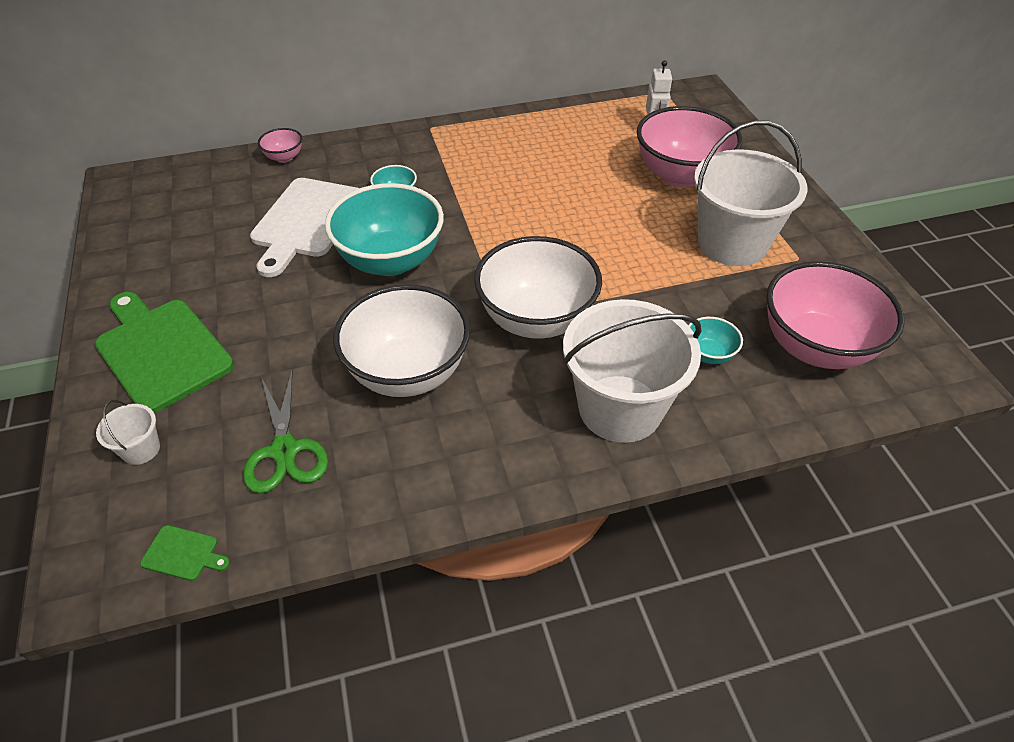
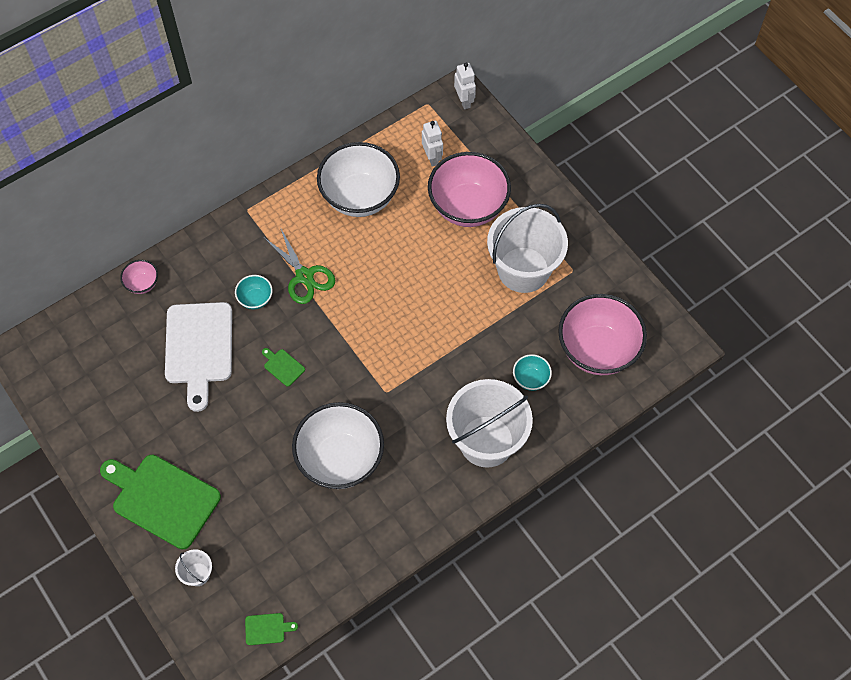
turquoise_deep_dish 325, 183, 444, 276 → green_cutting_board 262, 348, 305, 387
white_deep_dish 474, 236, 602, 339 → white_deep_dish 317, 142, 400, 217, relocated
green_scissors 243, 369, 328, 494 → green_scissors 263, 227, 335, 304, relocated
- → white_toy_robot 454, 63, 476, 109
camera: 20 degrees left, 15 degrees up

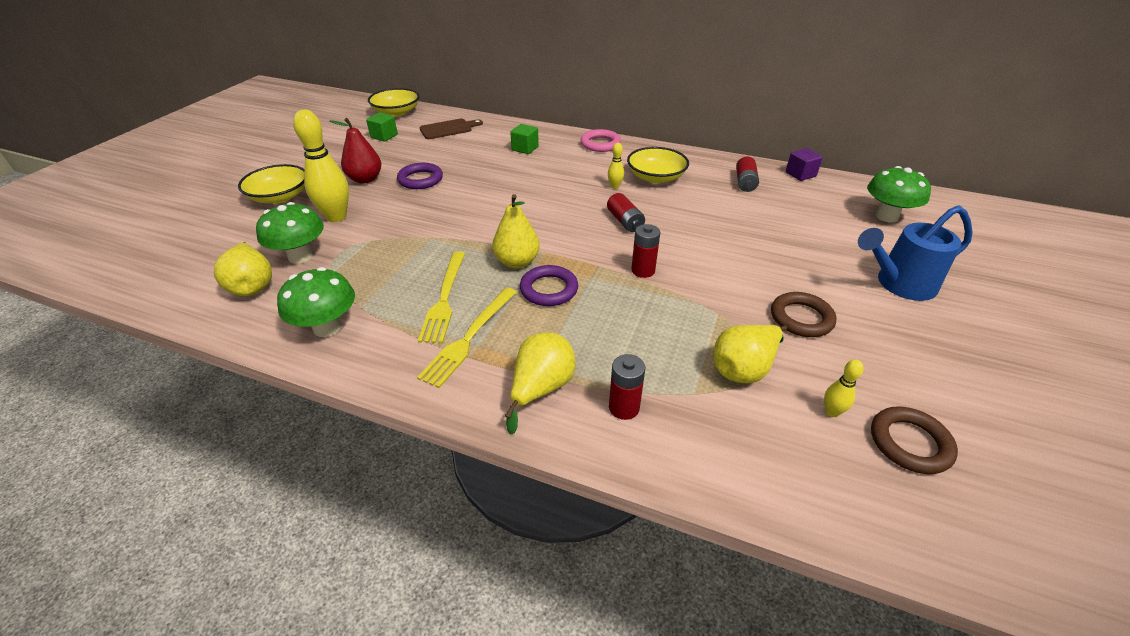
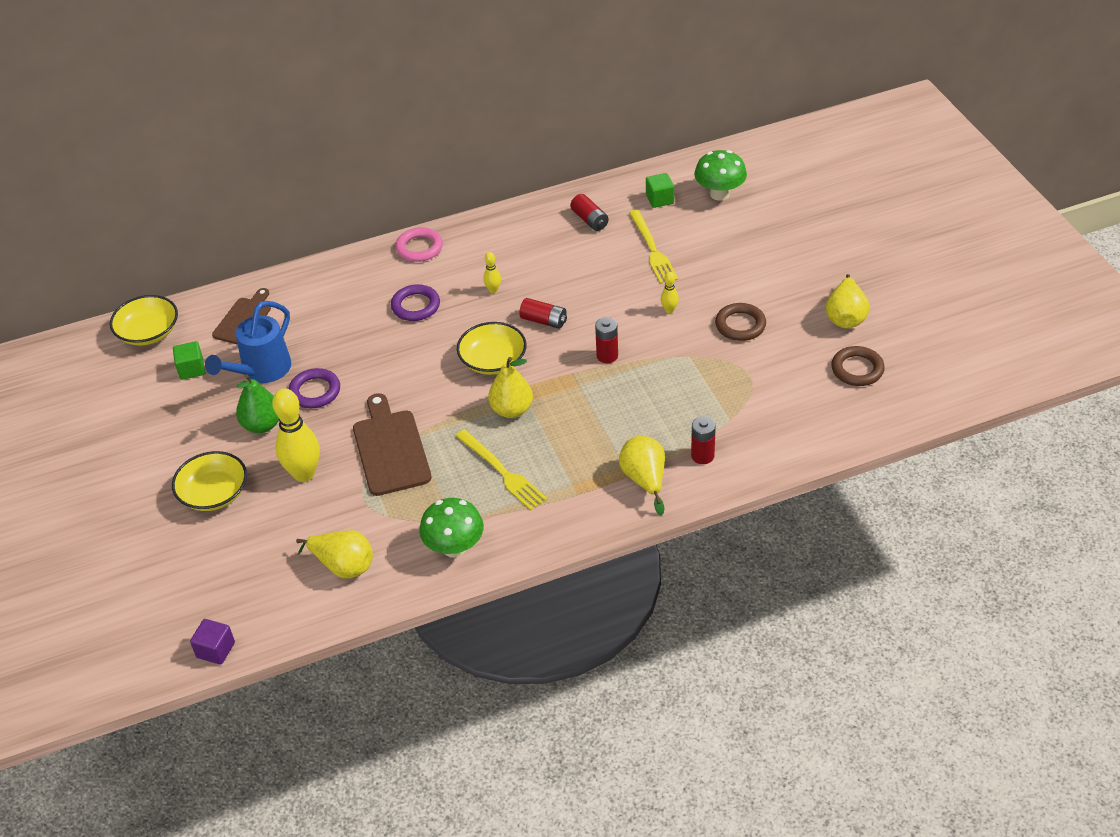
crimson_toy_pear 329, 118, 381, 184 → green_toy_pear 236, 375, 279, 433
green_block 510, 124, 539, 154 → green_block 646, 173, 674, 208, relocated
golden_deep_dish 627, 147, 689, 183 → golden_deep_dish 457, 322, 527, 375, relocated
violet_block 786, 148, 823, 181 → violet_block 190, 619, 235, 665, relocated
green_toadstool 256, 202, 324, 264 → -
royal_blue_watering_can 858, 205, 973, 301 → royal_blue_watering_can 205, 301, 291, 383, relocated
violet_torus 520, 265, 578, 306 → violet_torus 391, 284, 440, 321, relocated
golden_fork 417, 287, 517, 388 → golden_fork 629, 210, 678, 284, relocated
golden_toy_pear 713, 325, 787, 383 → golden_toy_pear 826, 274, 869, 328, relocated
golden_skittle 824, 359, 864, 417 → golden_skittle 661, 272, 679, 313, relocated
- → russet_cutting_board 353, 393, 432, 496
camera: 40 degrees left, 5 degrees up

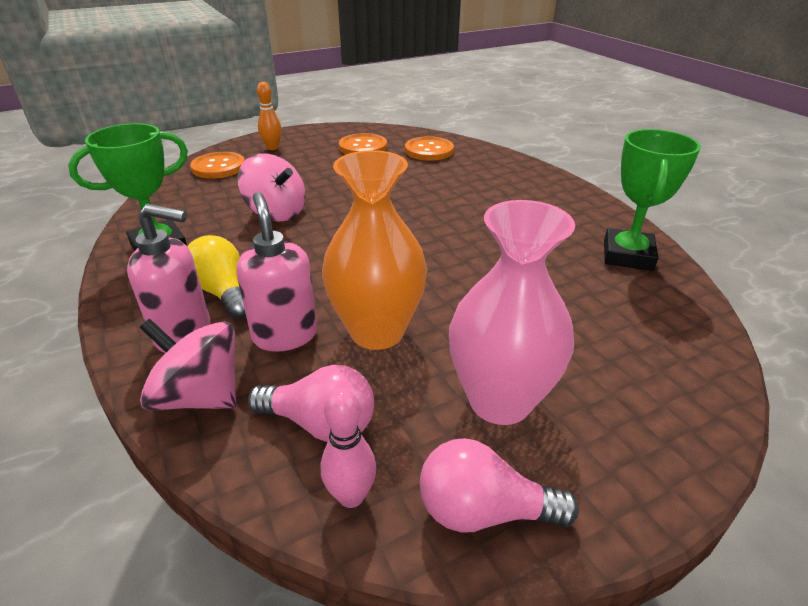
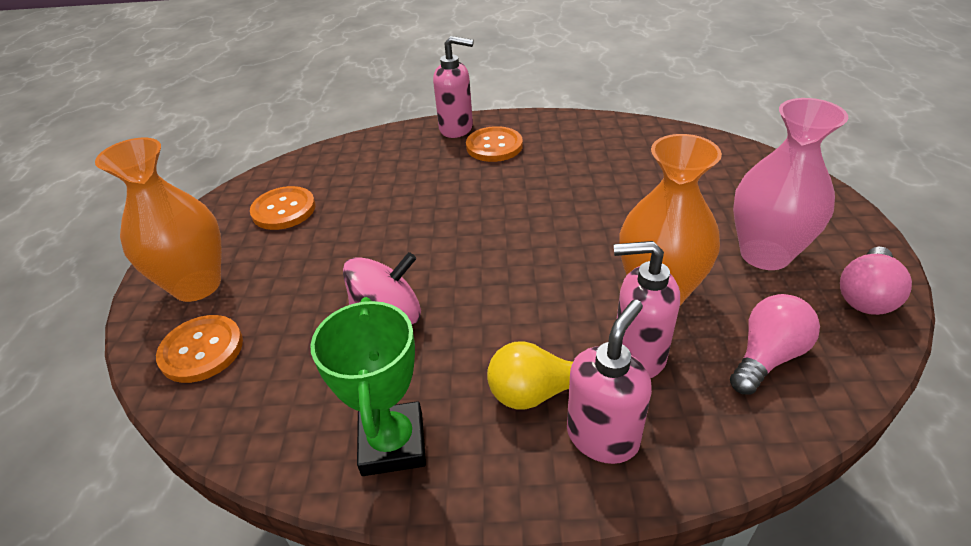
orange_skittle 257, 82, 282, 150 → orange_tall_vase 95, 138, 222, 302
green_prize_cup 604, 129, 701, 271 → -
orange_button 405, 136, 454, 161 → orange_button 466, 126, 523, 162, relocated
pink_spinning_top 139, 319, 237, 411 → -
pink_skittle 321, 388, 376, 508 → -
- → pink_soap_dispenser 433, 36, 474, 138
camera: 60 degrees left, 5 degrees up

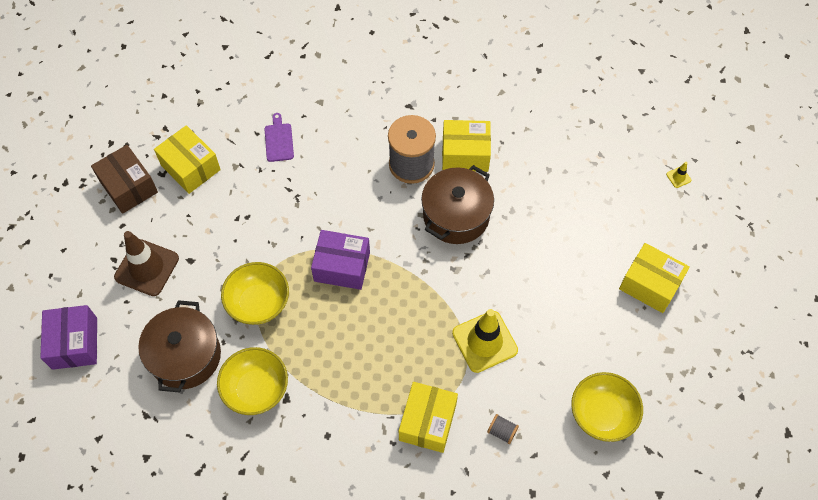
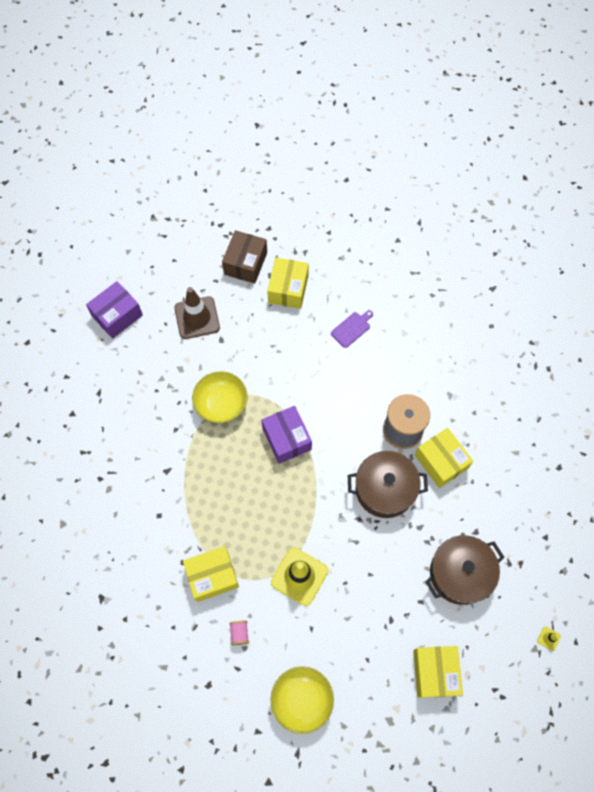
russet_stockpot 138, 300, 221, 393 → russet_stockpot 426, 535, 504, 605, relocated
golden_deep_dish 217, 347, 288, 415 → -
ash-grey_bobbin 487, 414, 519, 444 → pink_bobbin 230, 621, 249, 645
camera: 55 degrees right, 5 degrees up

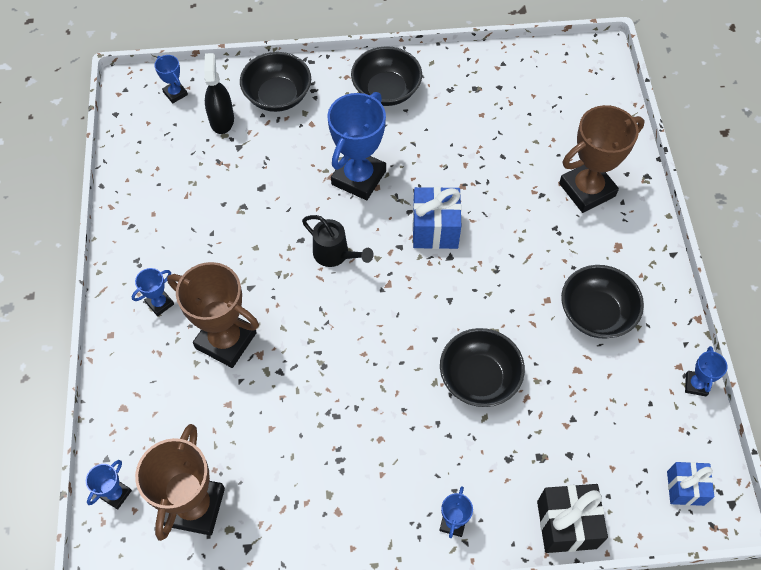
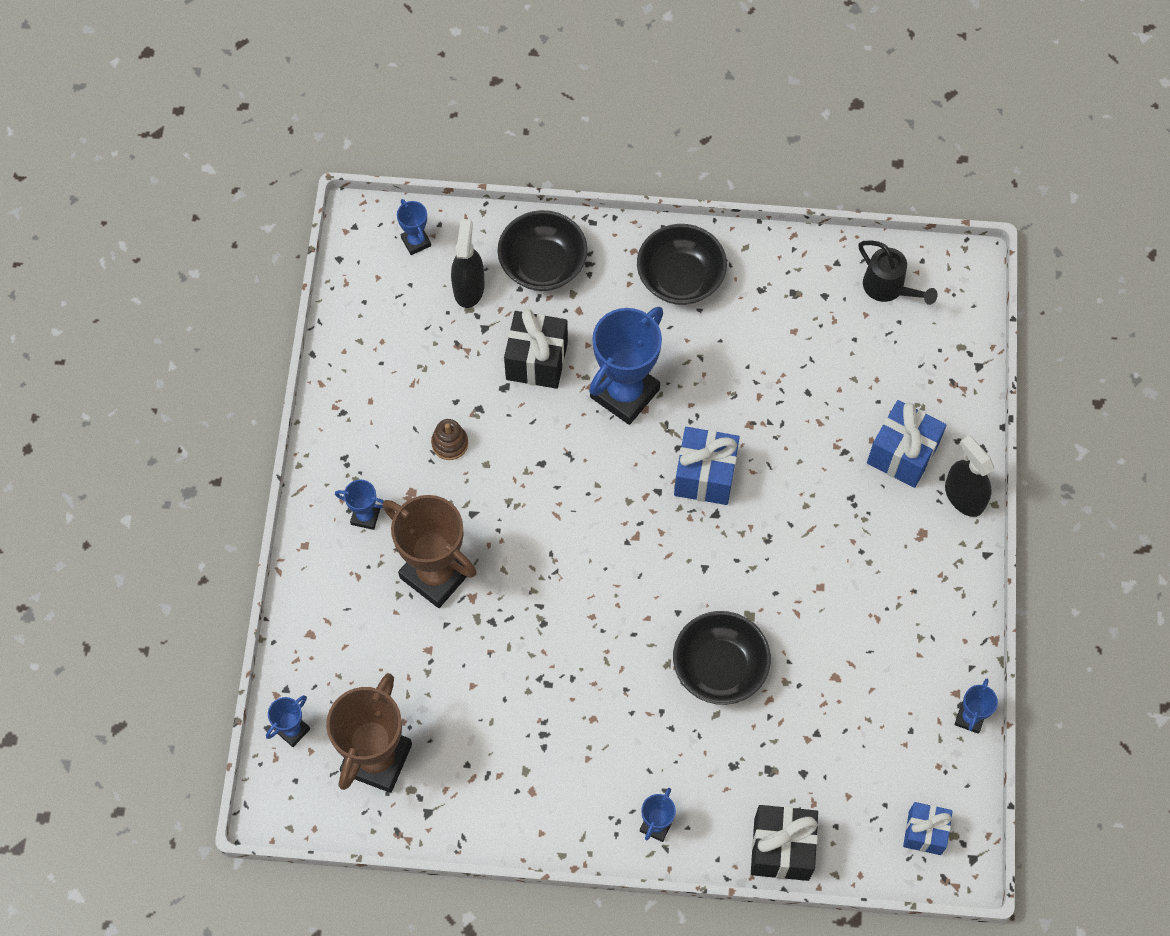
russet_prize_cup 559, 105, 645, 213 → royal_blue_wrapped_gift 867, 400, 947, 488
ebony_watering_can 302, 215, 374, 267 → ebony_watering_can 859, 241, 937, 305, relocated
ebony_deep_dish 561, 265, 644, 339 → -
royal_blue_prize_cup 132, 268, 174, 316 → royal_blue_prize_cup 335, 480, 384, 530, 45 degrees clockwise
- → ebony_wrapped_gift 504, 309, 568, 389
- → russet_ring_stacker 431, 419, 468, 460
- → ebony_sprayer 945, 435, 994, 517
camera: 10 degrees right, 5 degrees up

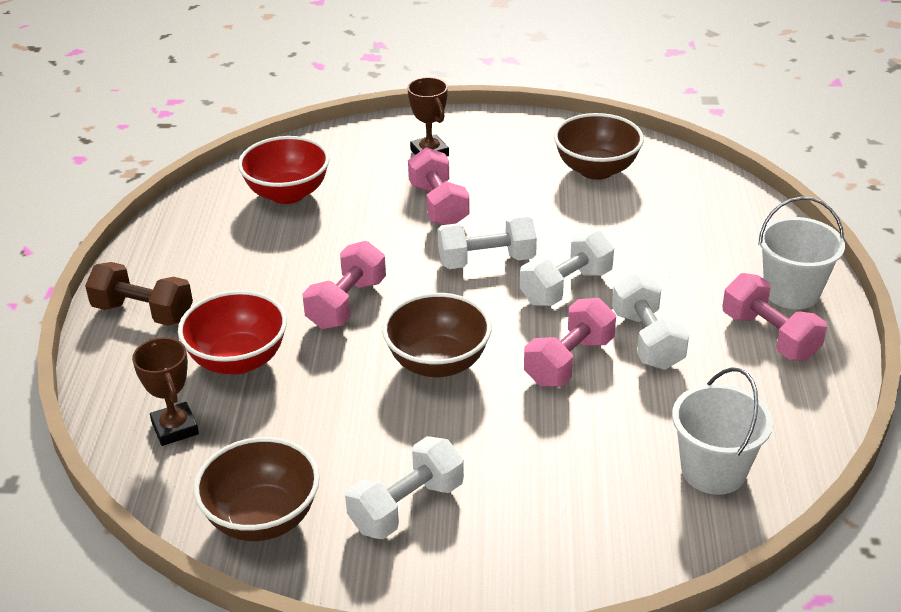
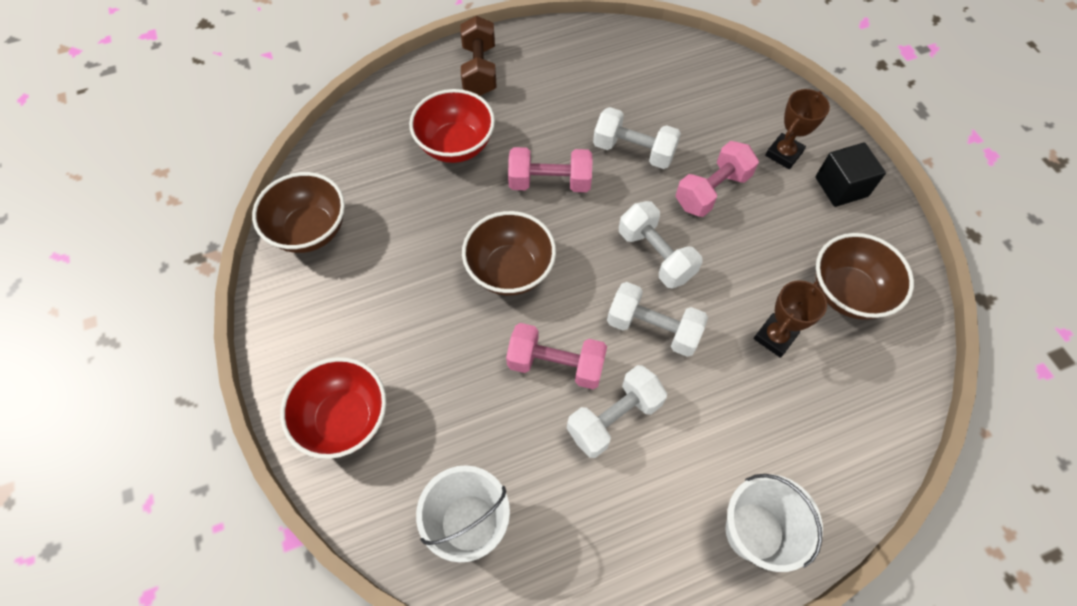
crimson_deep_dish 238, 136, 330, 204 → crimson_deep_dish 280, 357, 386, 459, relocated
pink_free_weight 722, 273, 827, 361 → -
russet_prize_cup 132, 337, 199, 446 → russet_prize_cup 754, 280, 827, 358, relocated
white_free_weight 345, 436, 464, 539 → white_free_weight 593, 107, 681, 169, relocated
- → ebony_block 815, 142, 886, 207
camera: 65 degrees right, 25 degrees up

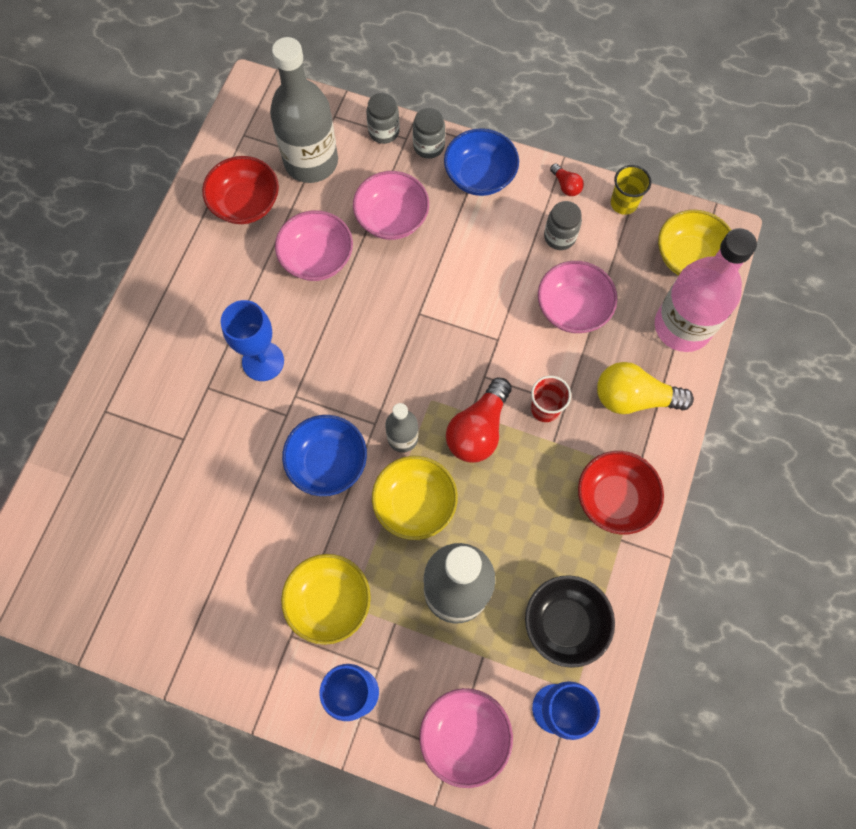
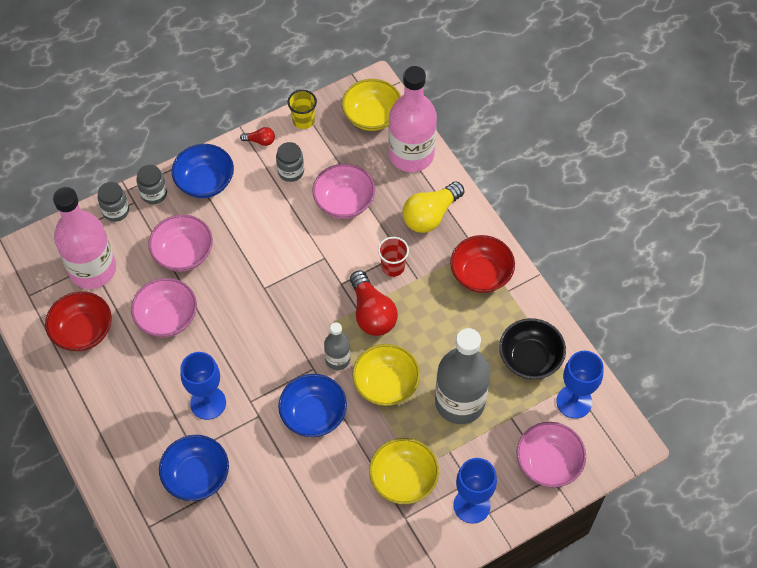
ash-grey_drink_bottle 270, 37, 338, 183 → pink_drink_bottle 53, 187, 116, 289
- → royal_blue_deep_dish 159, 435, 229, 501
camera: 50 degrees left, 10 degrees down

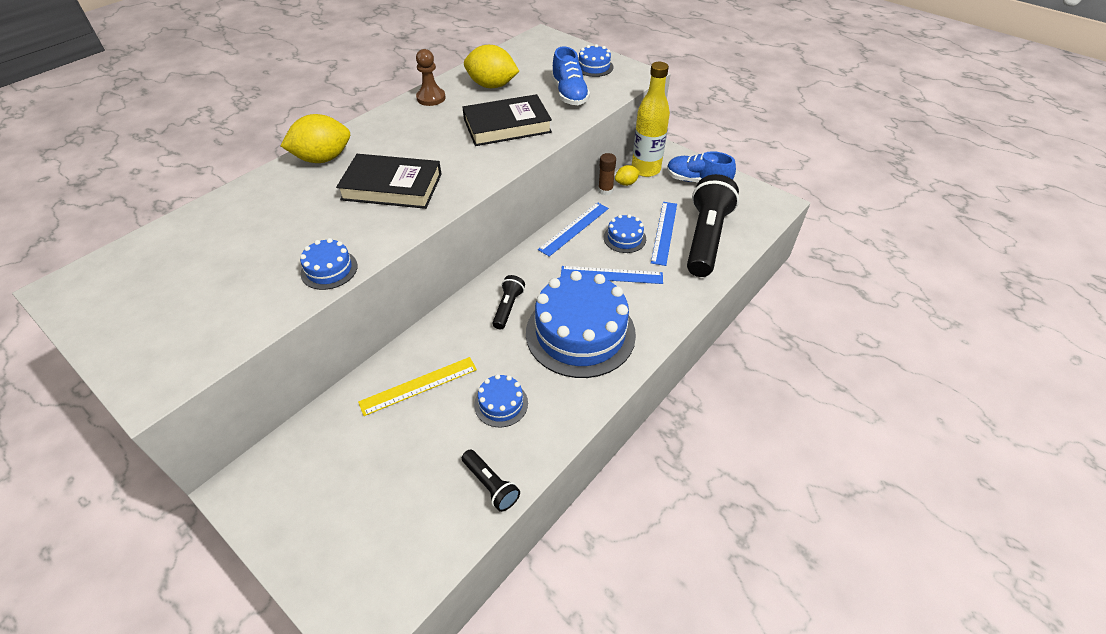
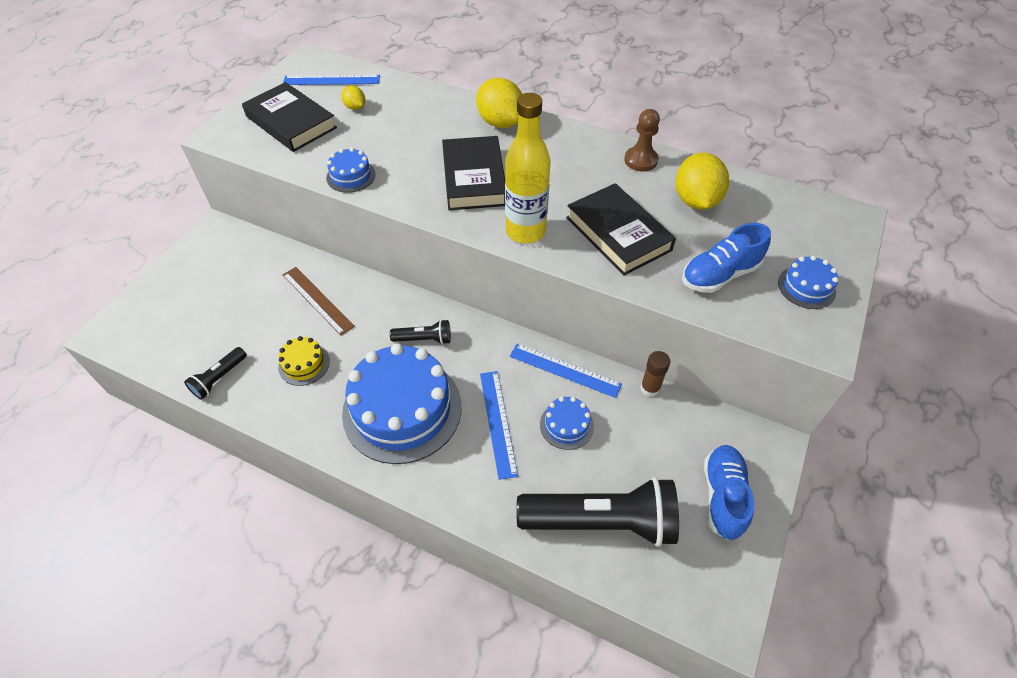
golden_drink_bottle 632, 62, 670, 177 → golden_drink_bottle 505, 93, 550, 243, relocated
golden_citrus_fruit 615, 165, 640, 186 → golden_citrus_fruit 341, 85, 365, 110, relocated
royal_blue_measuring_stick 651, 202, 677, 266 → royal_blue_measuring_stick 283, 75, 380, 85, relocated
golden_measuring_stick 358, 357, 477, 416 → russet_measuring_stick 283, 267, 355, 335
royal_blue_gateau 474, 374, 528, 428 → golden_gateau 278, 336, 330, 386
- → ebony_hardcover 242, 82, 337, 152
camera: 75 degrees right, 5 degrees up

